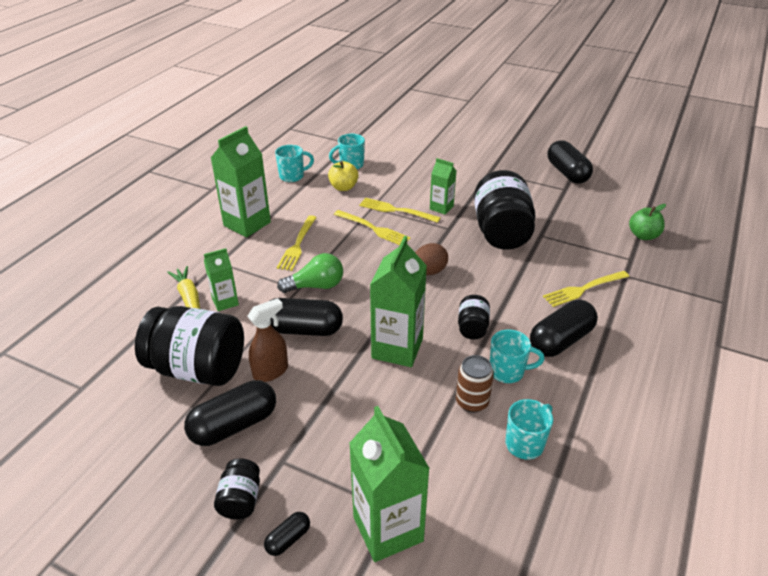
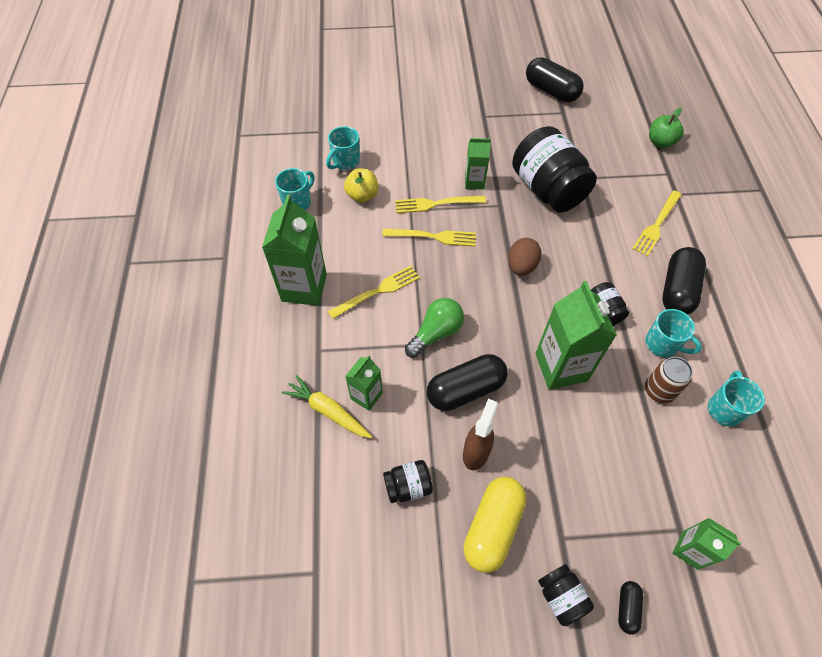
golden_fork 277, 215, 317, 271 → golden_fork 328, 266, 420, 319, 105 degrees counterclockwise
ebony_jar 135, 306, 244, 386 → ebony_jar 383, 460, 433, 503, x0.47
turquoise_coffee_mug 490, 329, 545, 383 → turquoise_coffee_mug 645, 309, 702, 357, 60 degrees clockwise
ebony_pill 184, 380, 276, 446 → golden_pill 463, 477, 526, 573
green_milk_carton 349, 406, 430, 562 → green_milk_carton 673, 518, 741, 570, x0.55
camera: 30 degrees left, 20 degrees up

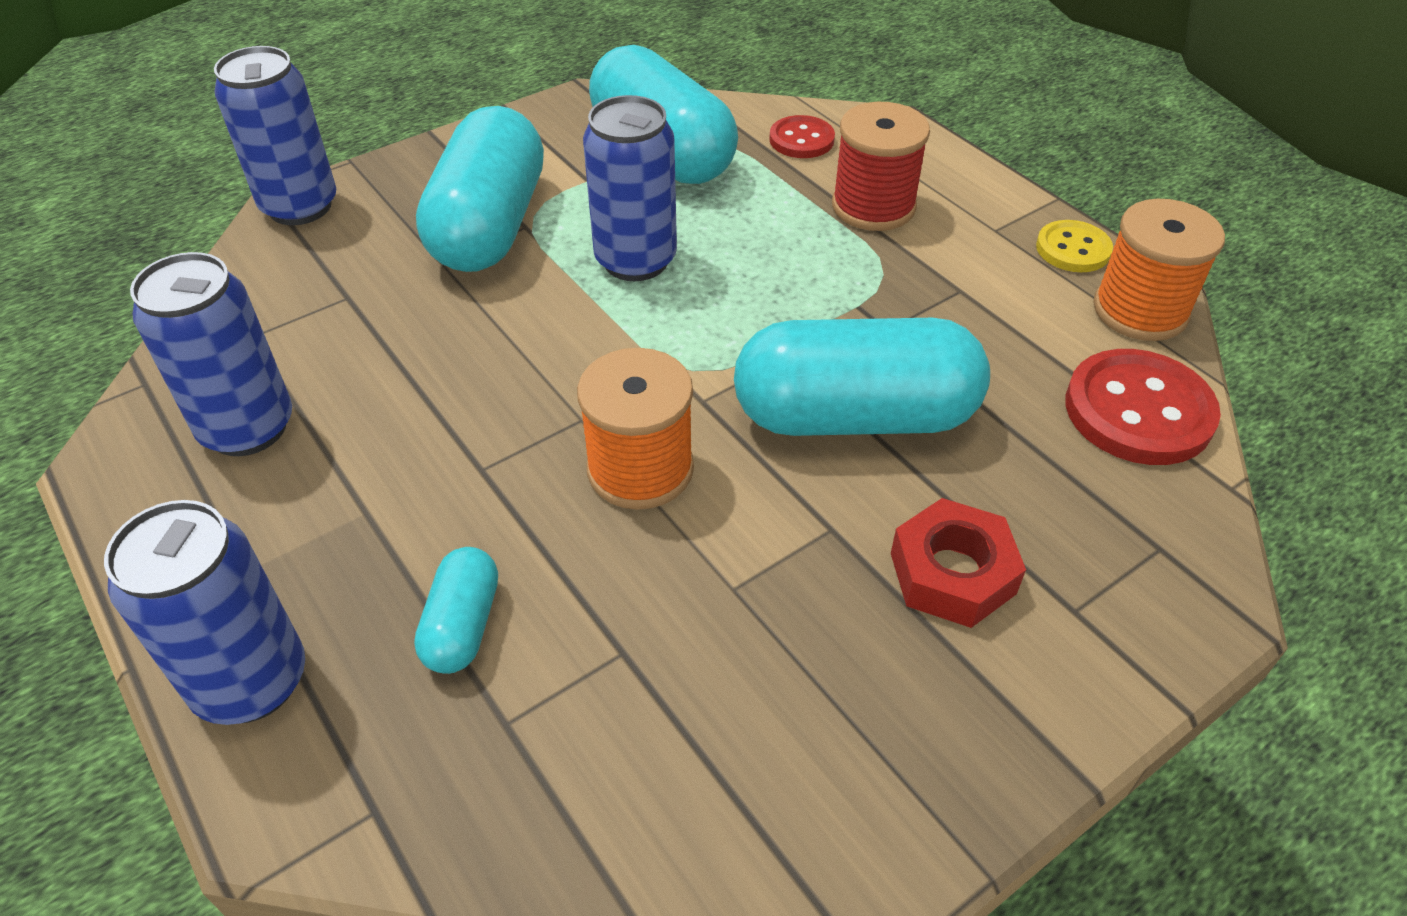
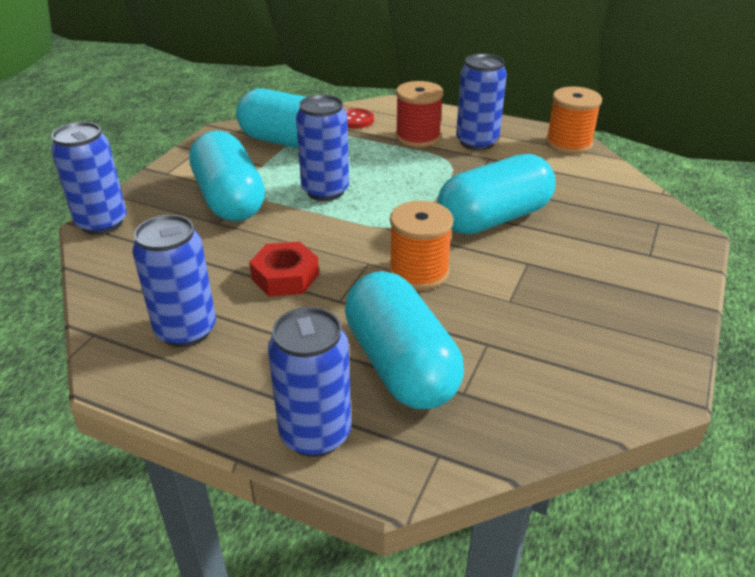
golden_button 1036, 220, 1113, 272 → -
crimson_button 1065, 349, 1221, 465 → -
crimson_nut 891, 498, 1026, 628 → crimson_nut 249, 241, 319, 297, relocated
turquoise_pill 414, 547, 498, 674 → turquoise_pill 345, 271, 464, 409, x2.13
- → royal_blue_soda_can 456, 54, 507, 151
camera: 30 degrees left, 10 degrees down

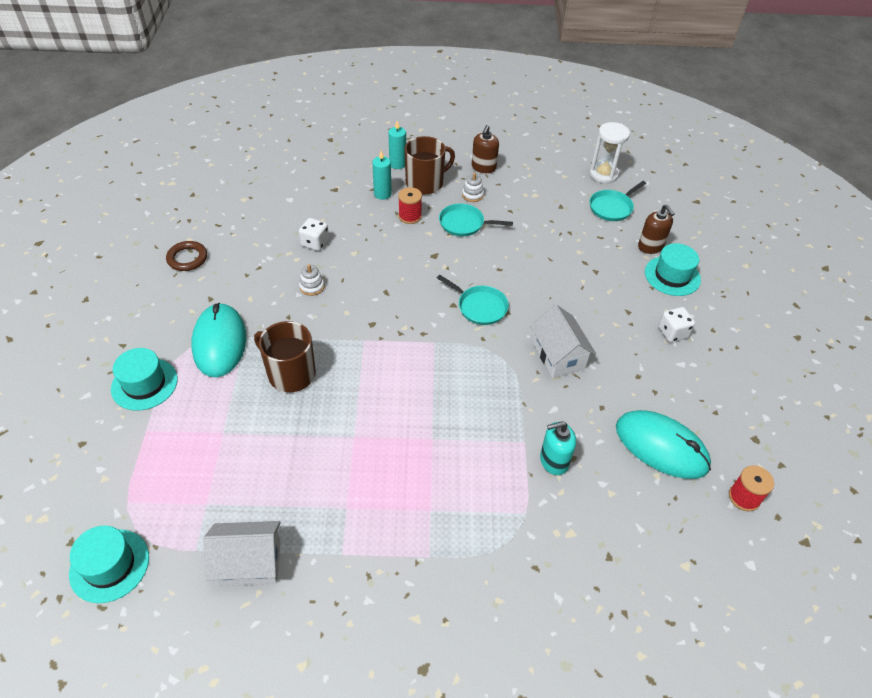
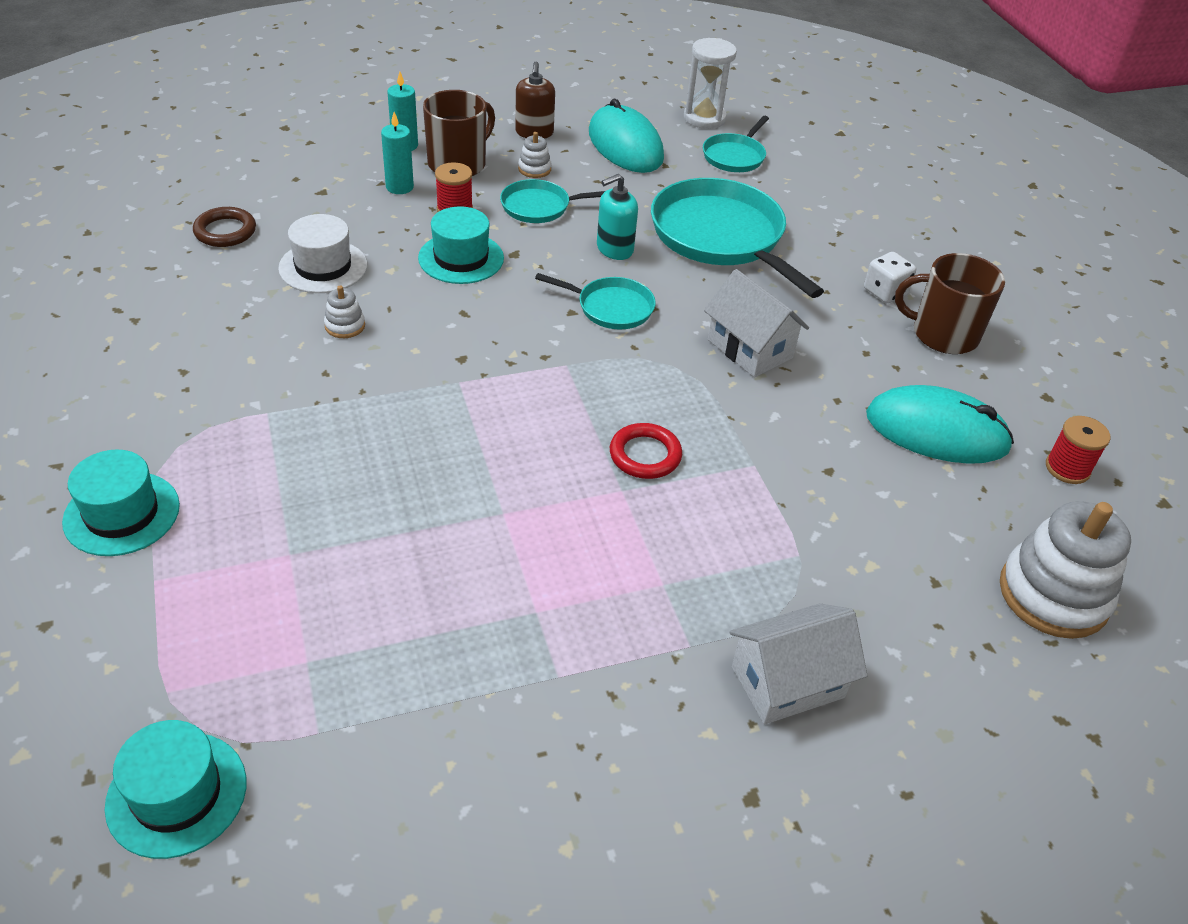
russet_soap_dispenser 638, 204, 675, 254 → -
white_dice 299, 218, 329, 251 → white_tall_hat 278, 214, 367, 293
russet_torus 166, 241, 207, 271 → russet_torus 193, 207, 256, 247, relocated
turquoise_tall_hat 645, 243, 701, 296 → turquoise_tall_hat 418, 206, 504, 284, relocated
turquoise_computer_mouse 192, 303, 246, 377 → turquoise_computer_mouse 589, 99, 664, 173, relocated
russet_coffee_mug 254, 321, 316, 392 → russet_coffee_mug 895, 253, 1005, 354, relocated
turquoise_soap_dispenser 540, 421, 576, 475 → turquoise_soap_dispenser 597, 174, 638, 260, relocated
white_house 203, 521, 281, 586 → white_house 729, 603, 867, 724, relocated
- → turquoise_skillet 651, 178, 824, 298
- → crimson_torus 610, 423, 682, 479
- → white_ring_stacker 1000, 501, 1131, 639
camera: 20 degrees left, 5 degrees down

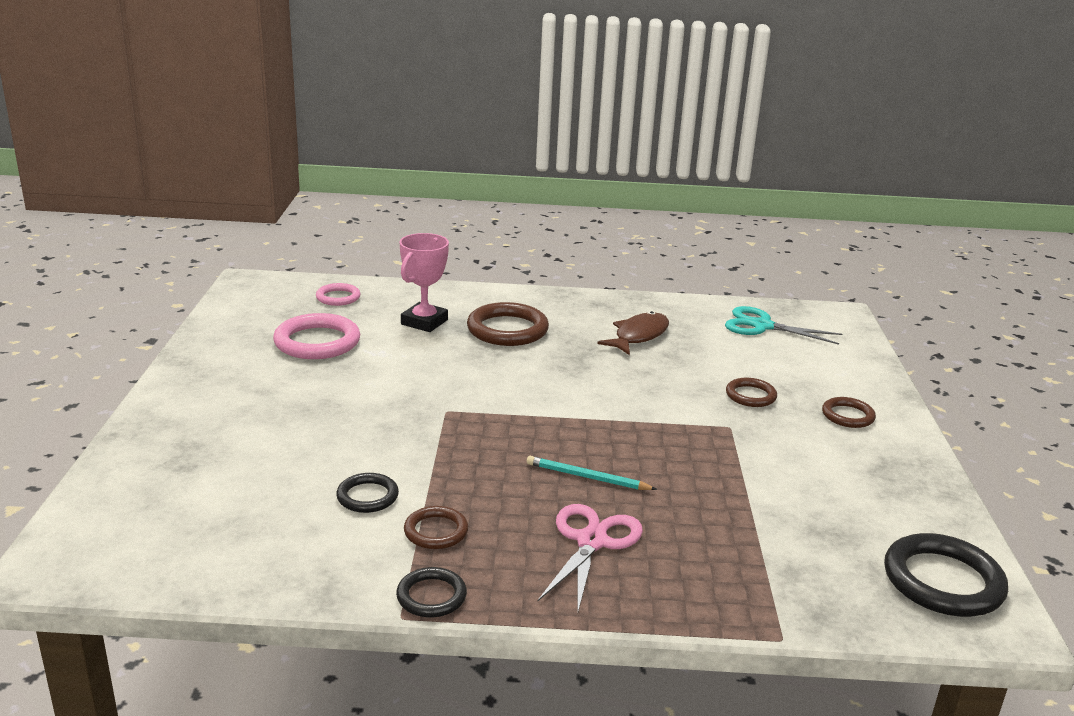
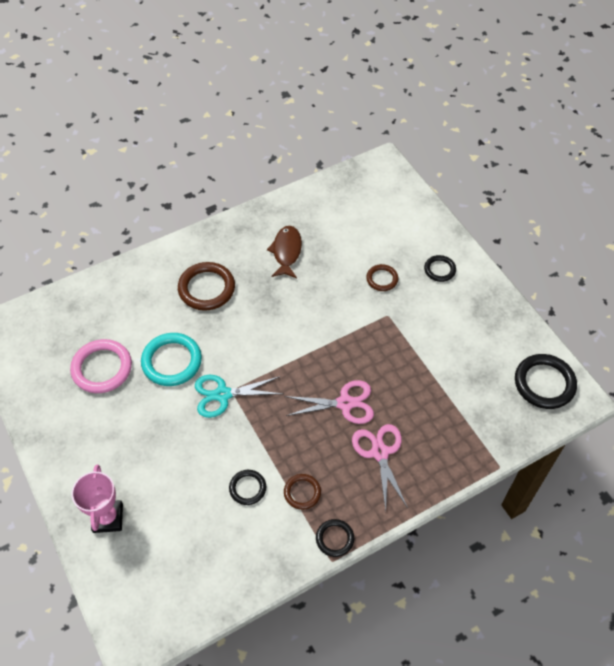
pink_prize_cup 400, 233, 449, 332 → pink_prize_cup 72, 464, 123, 533, relocated
pink_torus 316, 283, 361, 306 → -
turquoise_scissors 725, 306, 842, 345 → turquoise_scissors 195, 375, 283, 418, relocated
russet_torus 822, 397, 876, 428 → ebony_torus 424, 255, 456, 282
turquoise_wooden_pencil 527, 456, 657, 490 → pink_scissors 285, 380, 374, 424
- → turquoise_torus 141, 333, 202, 386
camera: 30 degrees left, 30 degrees up

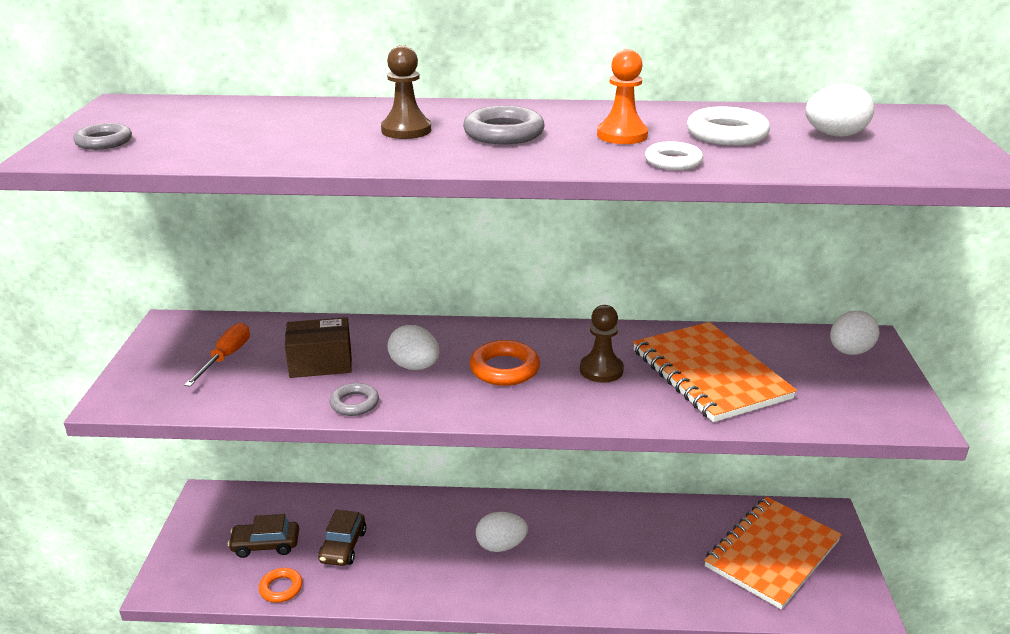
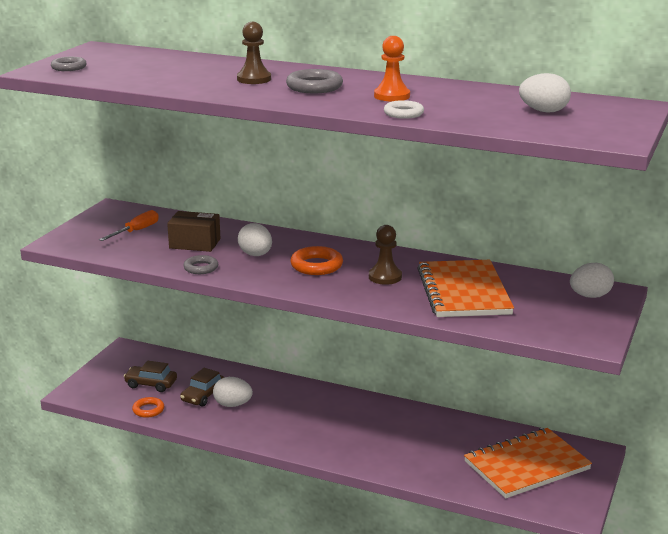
white_torus 687, 106, 770, 145 → -
white_egg_shape 476, 512, 528, 552 → white_egg_shape 213, 377, 253, 407, relocated
camera: 20 degrees right, 5 degrees down

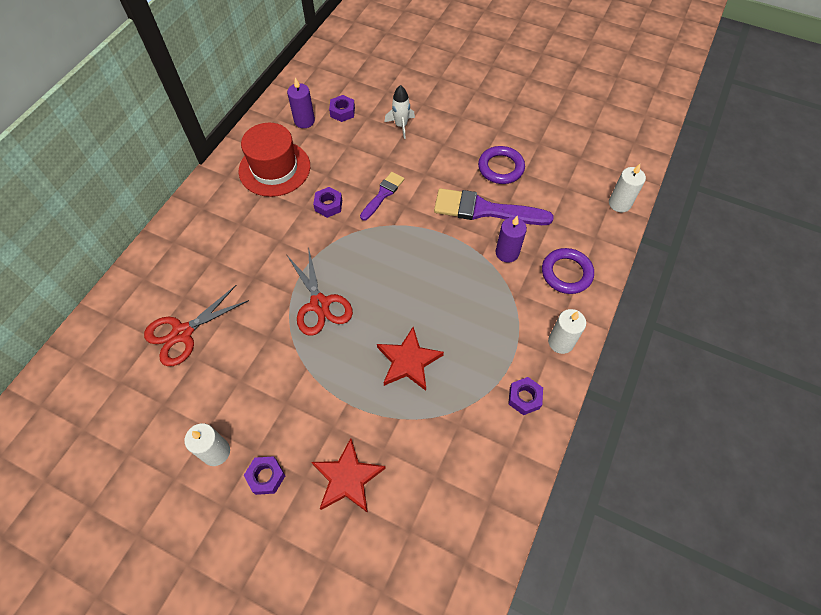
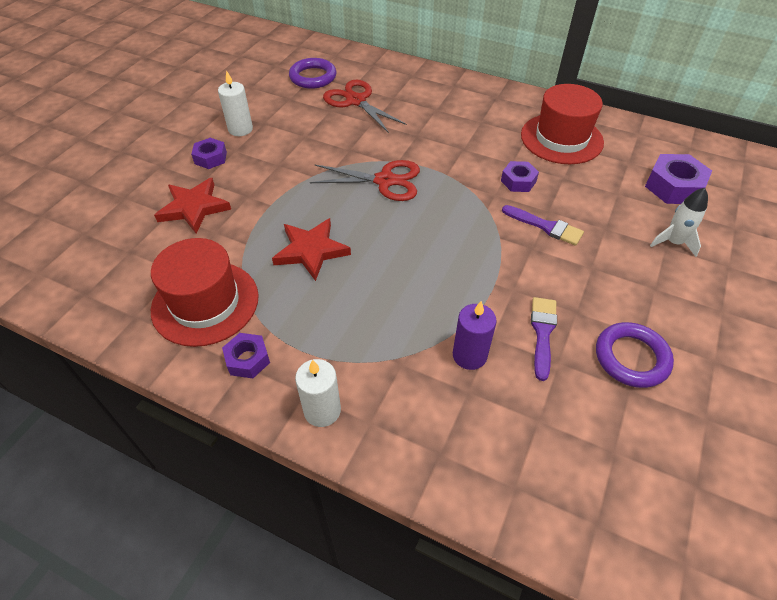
violet_wax_candle 287, 77, 315, 128 → -
violet_nut 329, 95, 355, 122 → violet_nut 645, 154, 712, 204, x1.61
white_wax_candle 609, 164, 646, 212 → -
violet_paint_brush 434, 188, 554, 225 → violet_paint_brush 531, 297, 557, 381, x0.56
crimson_scissors 287, 246, 353, 336 → crimson_scissors 310, 160, 420, 201, 150 degrees counterclockwise
violet_torus 542, 248, 594, 294 → violet_torus 289, 58, 336, 89, relocated
- → crimson_tall_hat 151, 238, 259, 347
camera: 90 degrees right, 10 degrees down

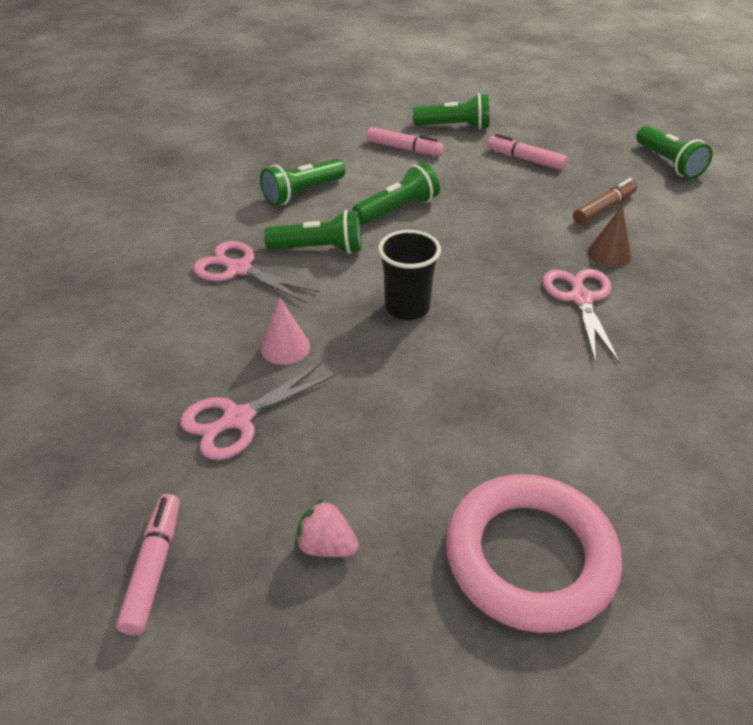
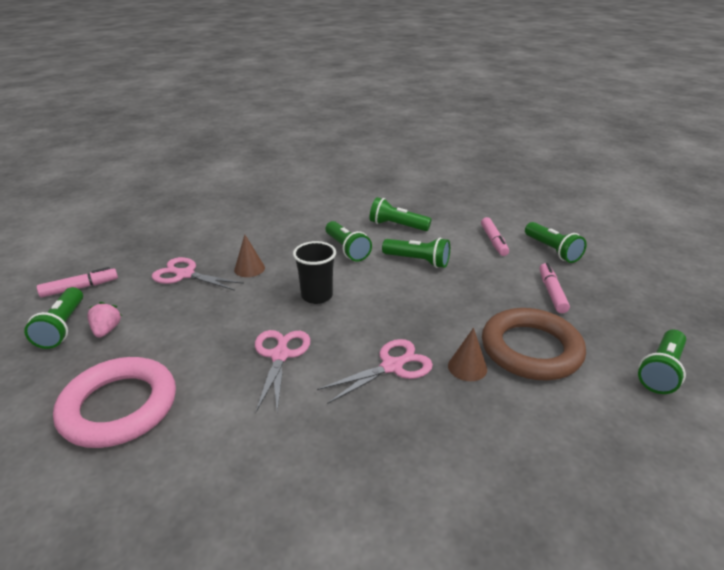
russet_felt_pen 573, 178, 637, 225 → russet_torus 482, 308, 586, 380
pink_scissors 193, 241, 320, 303 → pink_scissors 255, 330, 310, 412, relocated
pink_cone 261, 297, 310, 365 → russet_cone 234, 235, 265, 277
- → green_torch 24, 287, 83, 349
camera: 60 degrees right, 10 degrees down

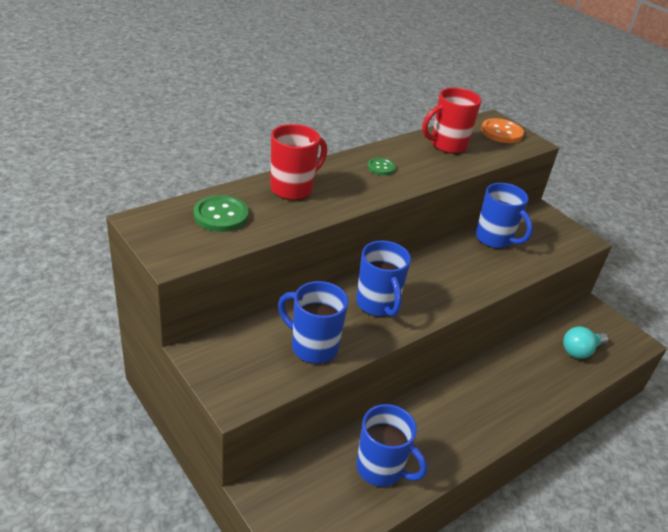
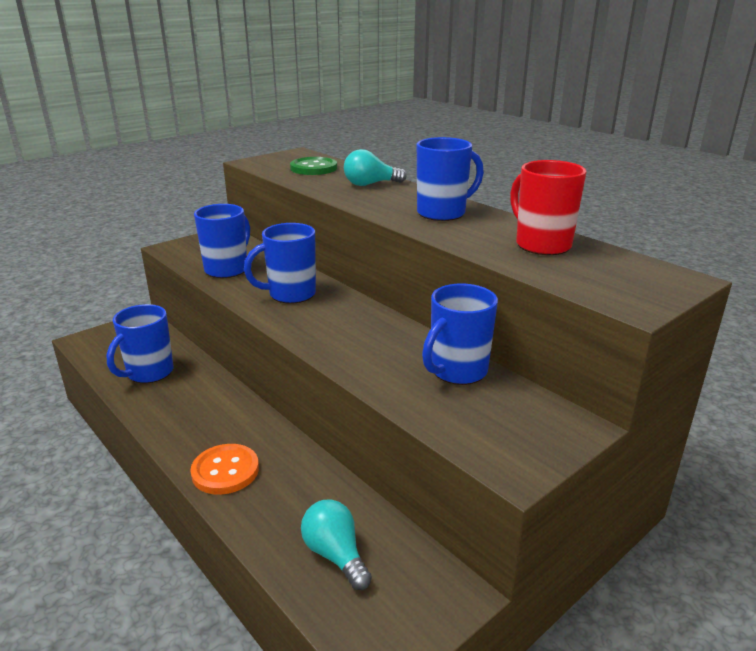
orange_button 481, 118, 524, 143 → orange_button 190, 444, 259, 495, relocated
crimson_coffee_mug 270, 124, 327, 200 → turquoise_lightbulb 344, 149, 407, 186
green_button 367, 158, 396, 175 → royal_blue_coffee_mug 417, 137, 484, 221
camera: 90 degrees right, 10 degrees down

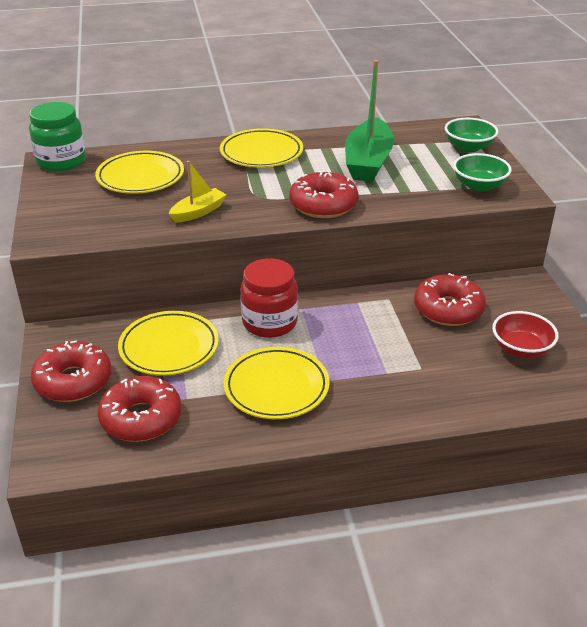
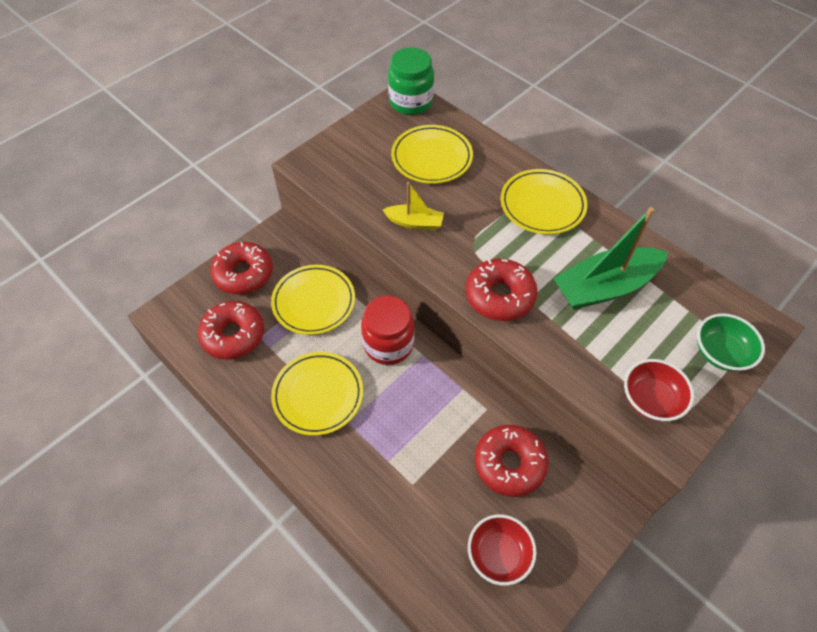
green_deep_dish 453, 153, 512, 192 → crimson_deep_dish 624, 359, 694, 421
camera: 55 degrees right, 20 degrees up

